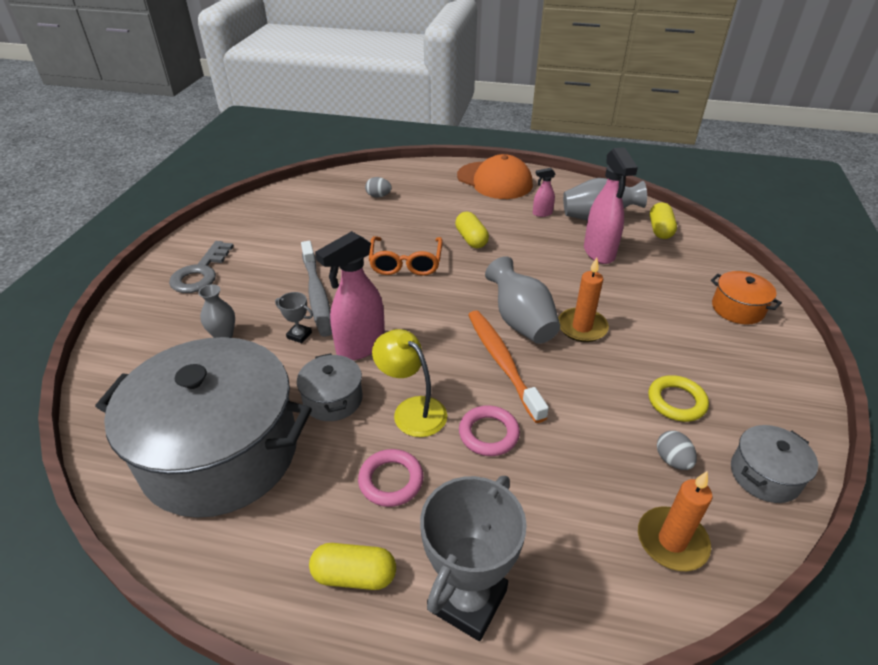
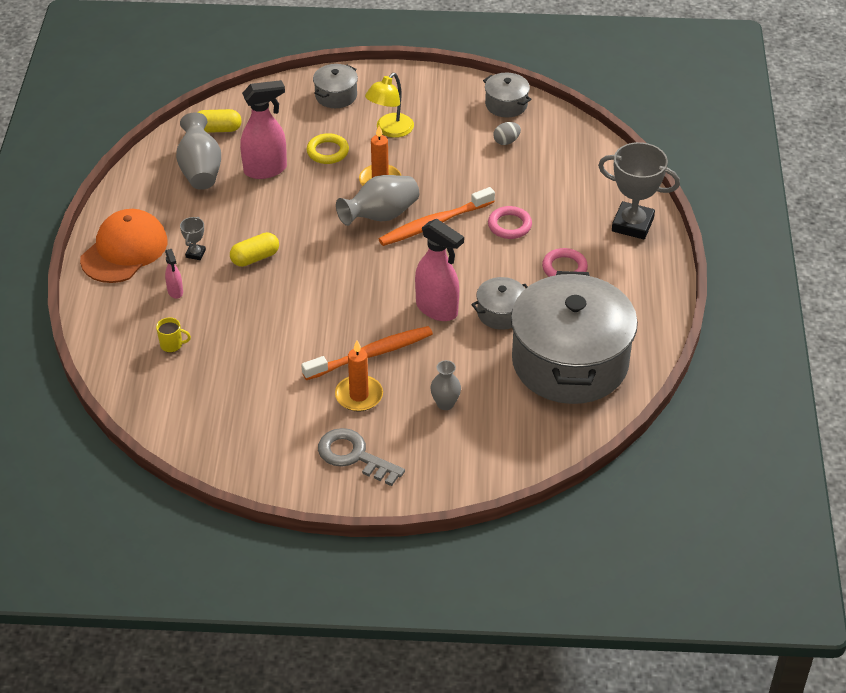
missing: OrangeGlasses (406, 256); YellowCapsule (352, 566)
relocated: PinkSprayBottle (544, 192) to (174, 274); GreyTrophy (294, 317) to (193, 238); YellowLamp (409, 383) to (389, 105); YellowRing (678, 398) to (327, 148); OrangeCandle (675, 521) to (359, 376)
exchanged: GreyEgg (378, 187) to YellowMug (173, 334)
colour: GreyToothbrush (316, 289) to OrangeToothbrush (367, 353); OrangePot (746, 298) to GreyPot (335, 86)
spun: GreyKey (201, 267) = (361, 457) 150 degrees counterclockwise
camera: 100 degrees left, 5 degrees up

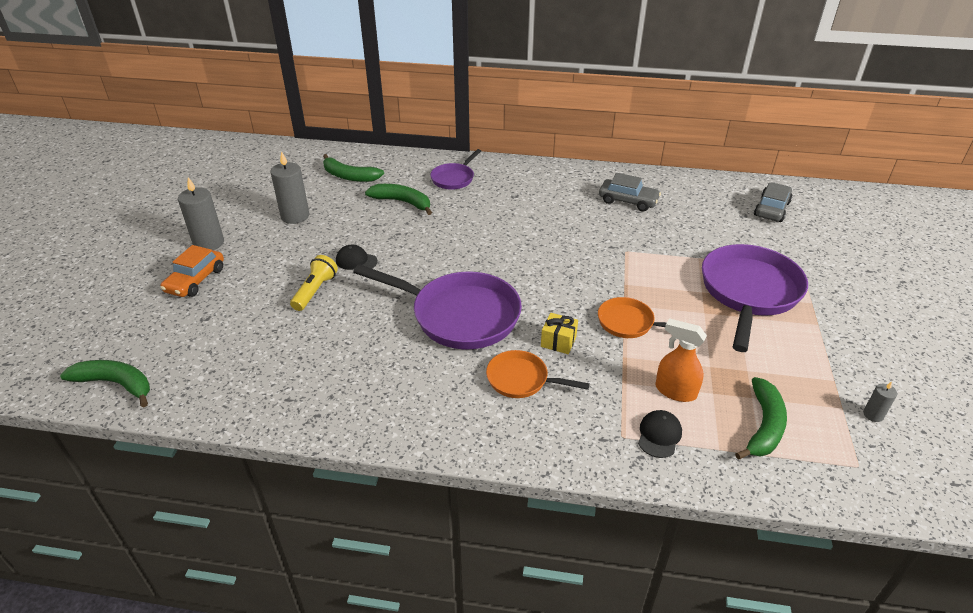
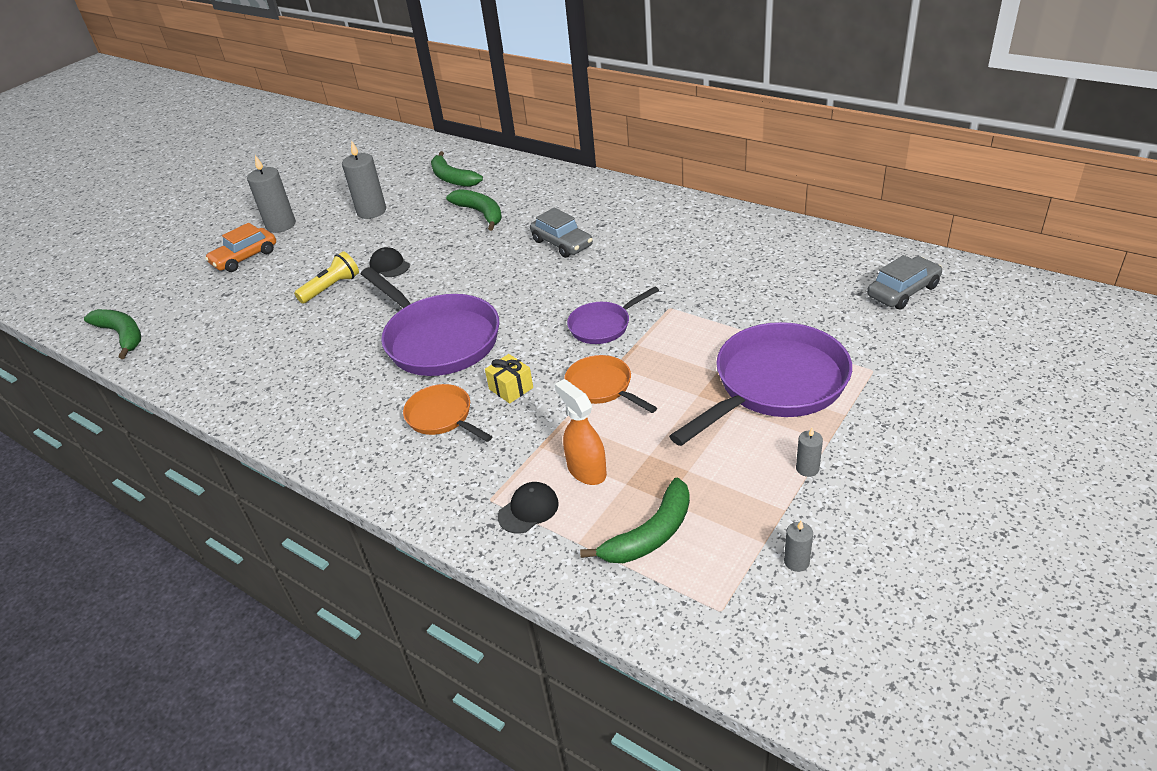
appeared: GreyCandle (809, 452)
relocated: PurplePan (455, 169) to (613, 315); GreyCar (630, 192) to (561, 233)
camera: 30 degrees right, 0 degrees up

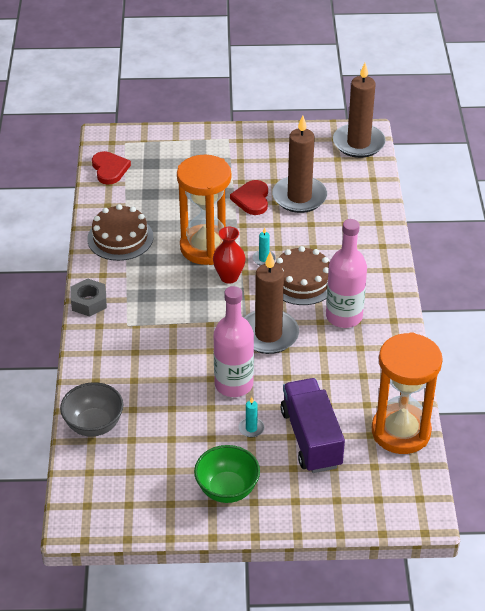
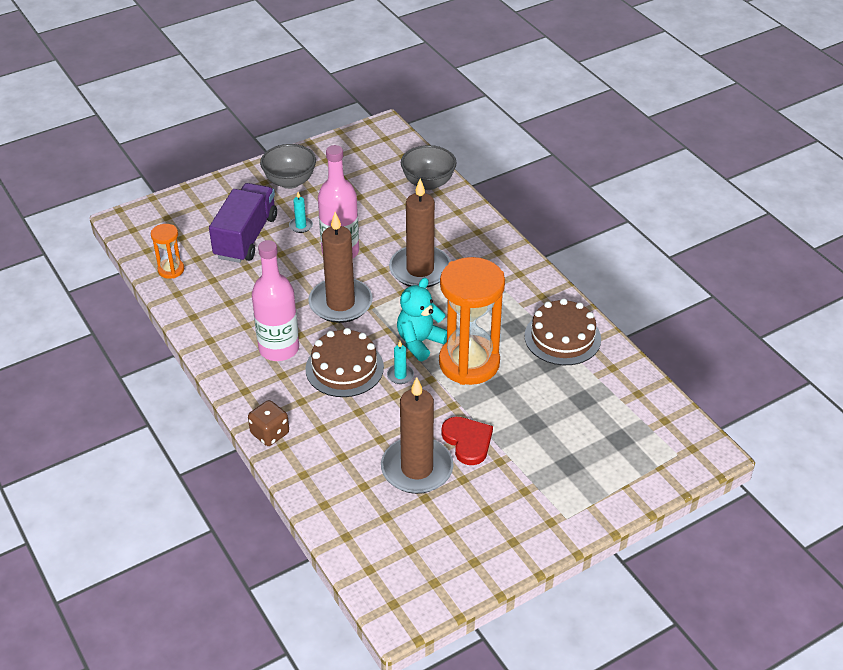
missing: RedHeart (111, 168); GreyNut (89, 298)
appeared: BrownDice (268, 423)
relocated: BrownCandle (359, 110) to (420, 233)
exchanged: RedVase (229, 255) to TurquoiseTeddyBear (422, 319)
colour: GreenBowl (227, 474) to GreyBowl (288, 166)
spun: PurpleTruck (313, 425) = (243, 223) 120 degrees counterclockwise
size: OrangeHourglass (407, 393) = (167, 251) x0.47
camera: 150 degrees right, 0 degrees up

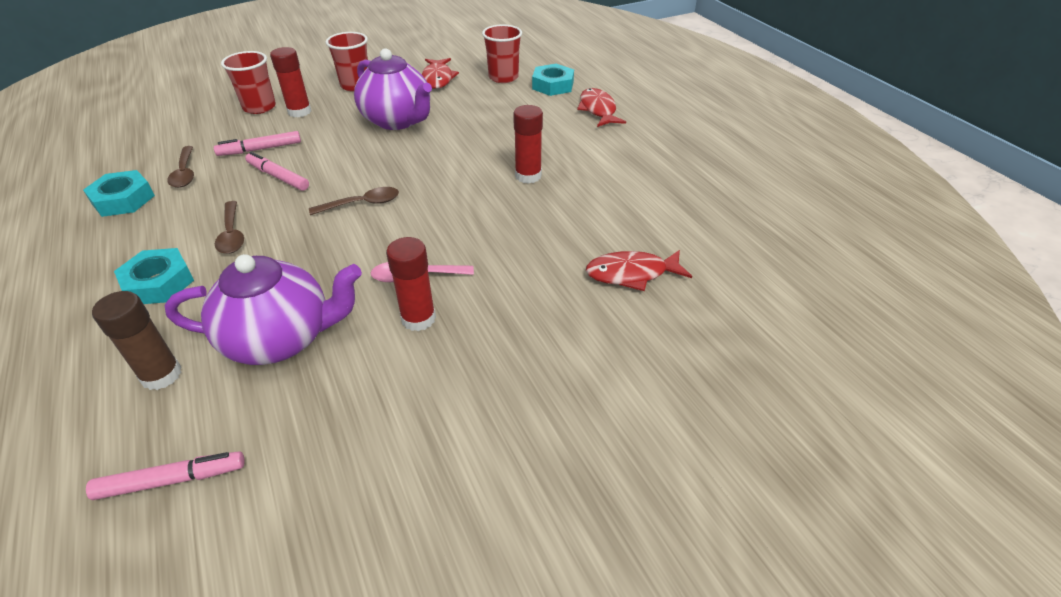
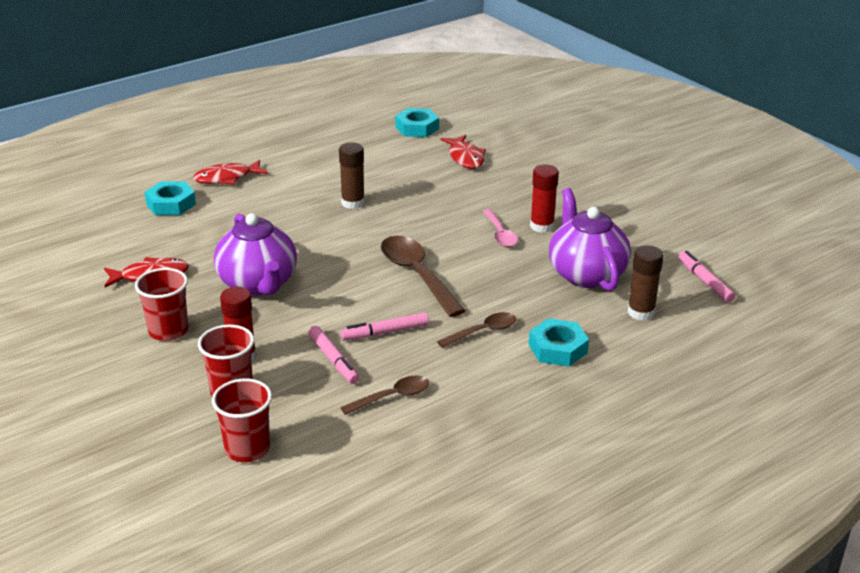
relocated: RedCup (502, 53) to (242, 420); TurquoiseNut (119, 193) to (417, 122)
colour: RedGlueStick (528, 144) to BrownGlueStick (352, 176)
spun: PurpleTeapot (393, 89) = (255, 254) 120 degrees clockwise; PinkMarker (277, 171) = (384, 326) 45 degrees clockwise
size: BrownSpoon (354, 201) = (423, 276) x1.74
camera: 100 degrees left, 10 degrees down

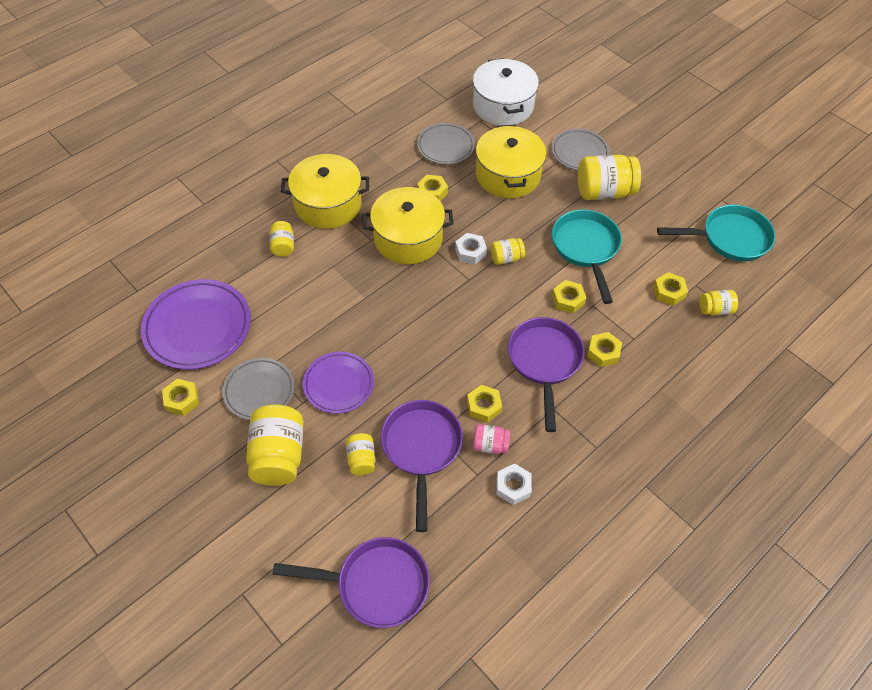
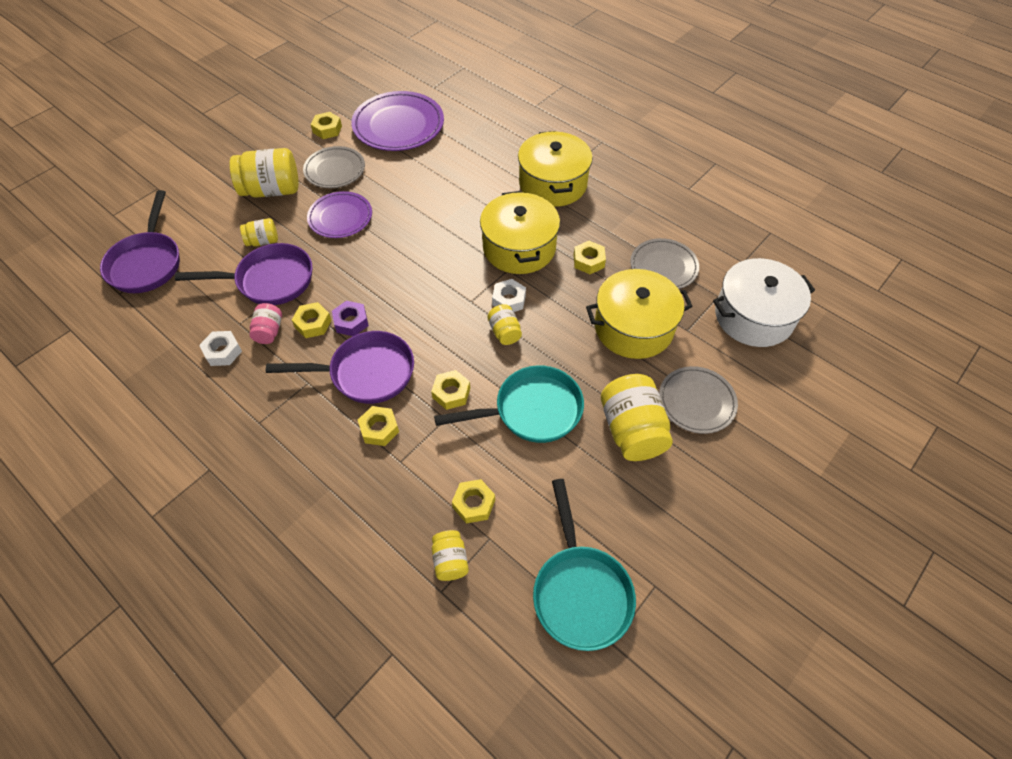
missing: YellowJar (282, 239)
appeared: PurpleNut (350, 318)
camera: 85 degrees right, 0 degrees up

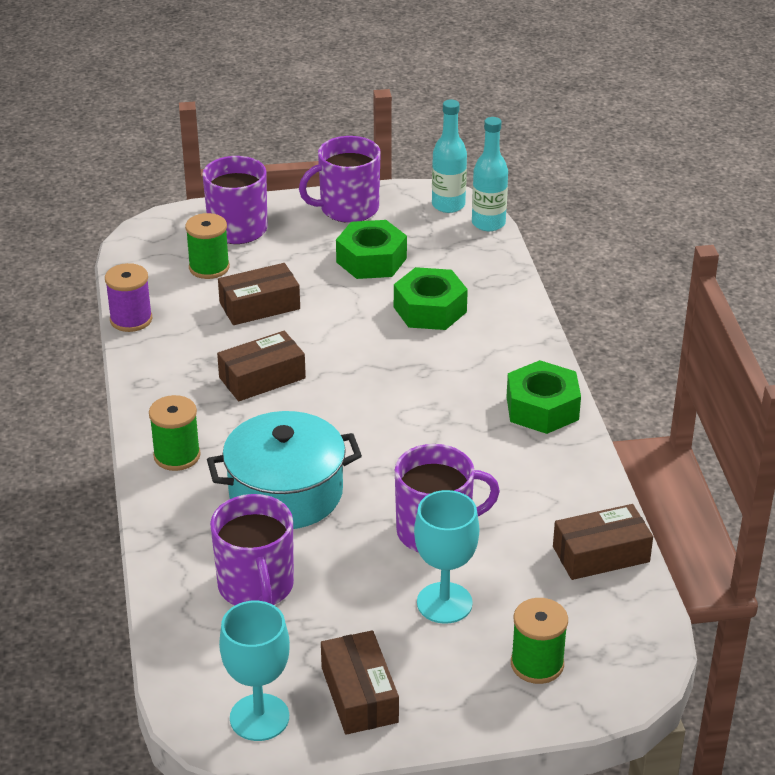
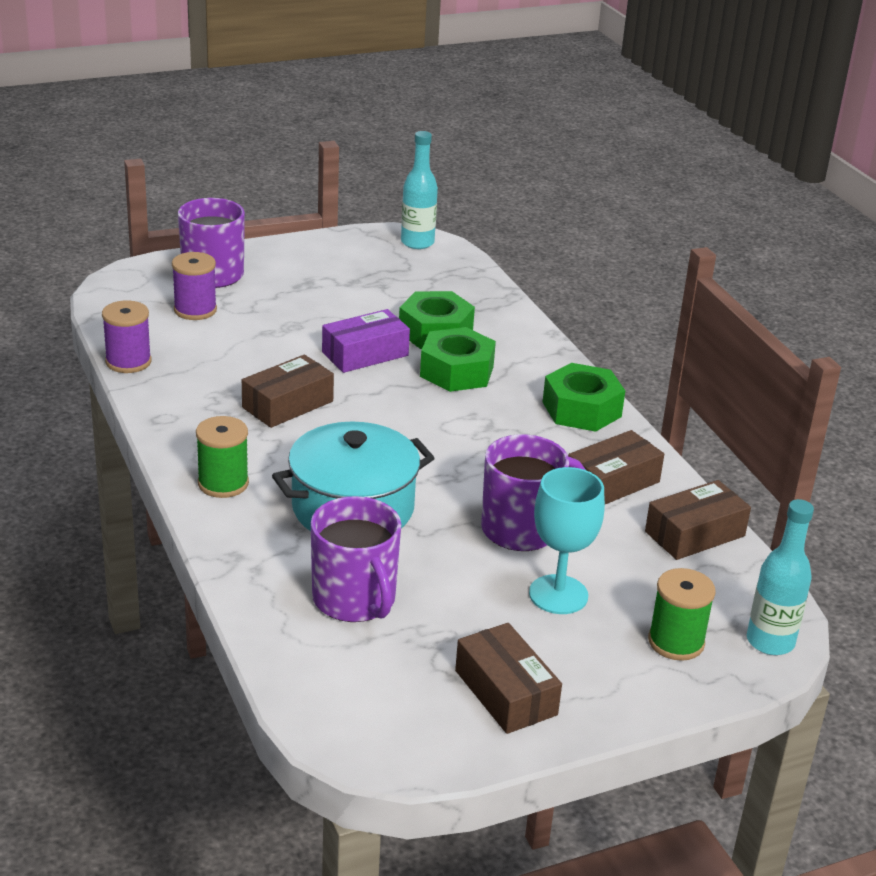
missing: PurpleMug (340, 179); TurquoiseGoblet (254, 671)
appeared: PurpleBox (366, 341)
relocated: TurquoiseBottle (490, 174) to (780, 577); GreenNut (371, 249) to (458, 359); BrownBox (259, 294) to (616, 467)
colour: GreenSpool (207, 246) to PurpleSpool (194, 286)
camera: 15 degrees left, 5 degrees down

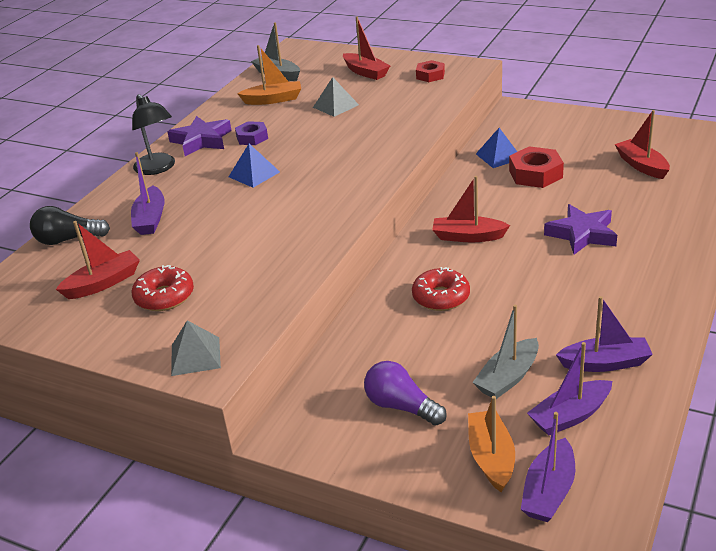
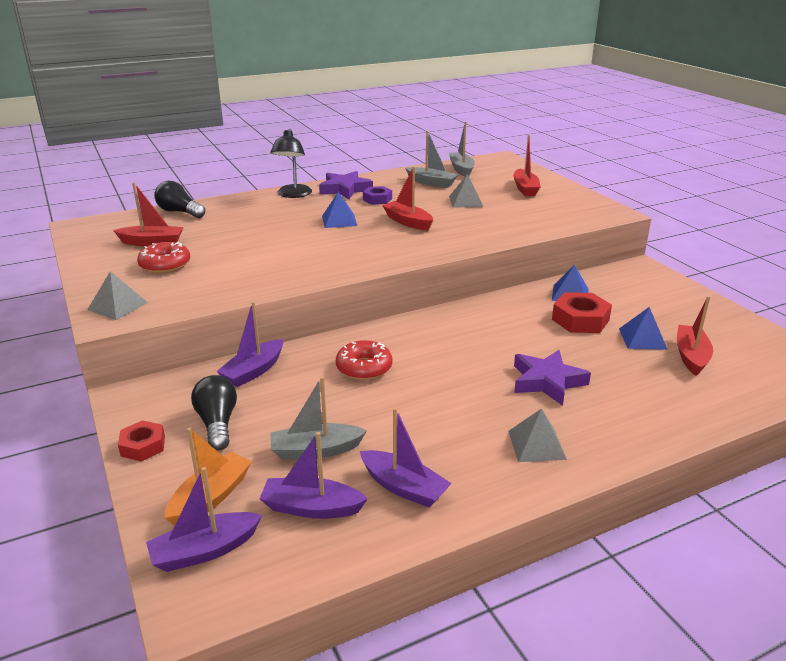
appeared: BluePyramid (643, 328); GreyPyramid (537, 435)
relocated: RedNut (430, 71) to (141, 440); PurpleBoat (148, 193) to (249, 344); RedBoat (471, 209) to (407, 198)
colour: OrangeBoat (269, 75) to GreyBoat (431, 159); PurpleLightBulb (405, 393) to BlackLightBulb (214, 412)
camera: 35 degrees right, 5 degrees down

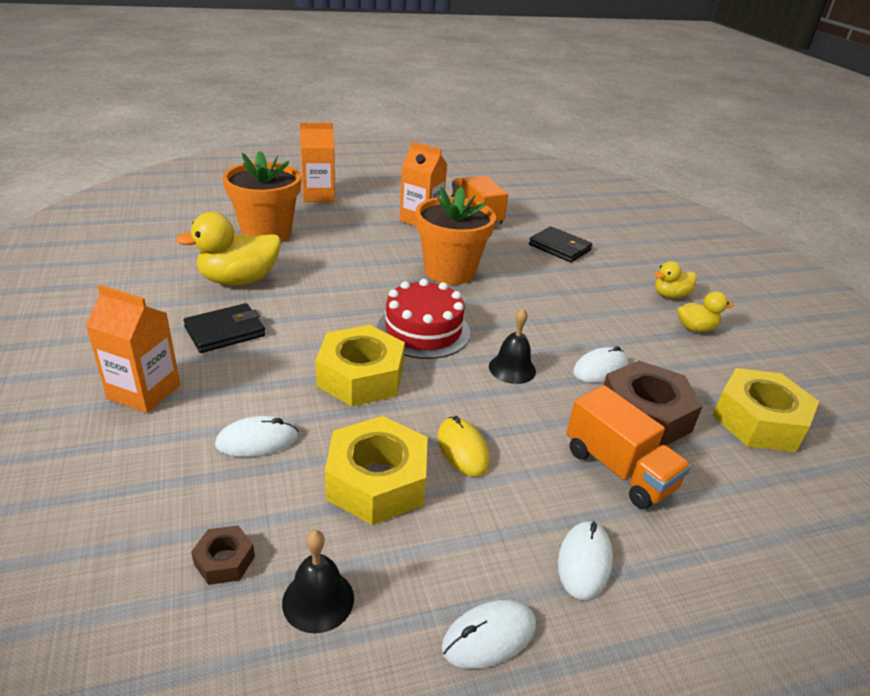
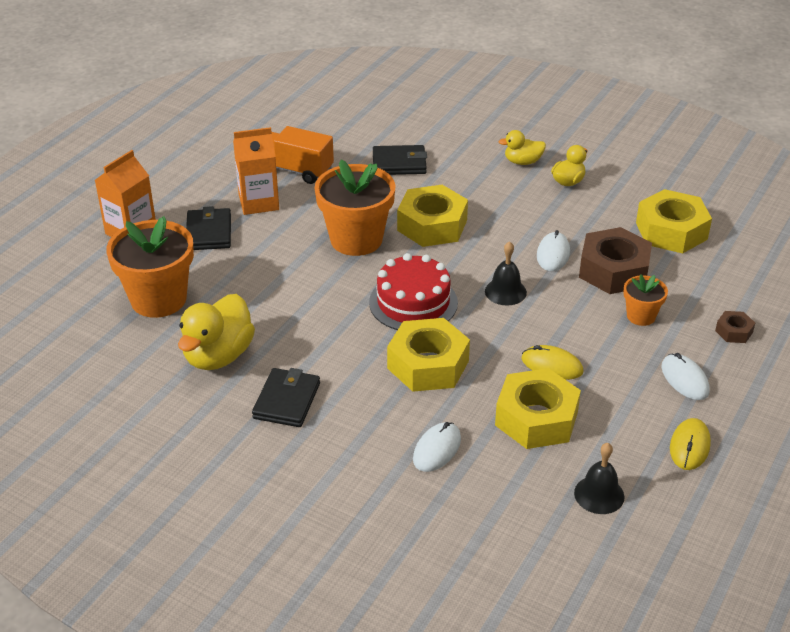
missing: OrangeCarton (133, 349)
appeared: YellowNut (432, 216); BlackWallet (208, 228)
relocated: BrownNut (223, 555) to (735, 327)
exchanged: OrangeTruck (628, 447) to OrangeFlowerPot (645, 300)
colour: WhiteMouse (488, 634) to YellowMouse (690, 444)
spun: YellowDuck (675, 279) = (522, 147) 60 degrees clockwise
camera: 40 degrees left, 5 degrees up

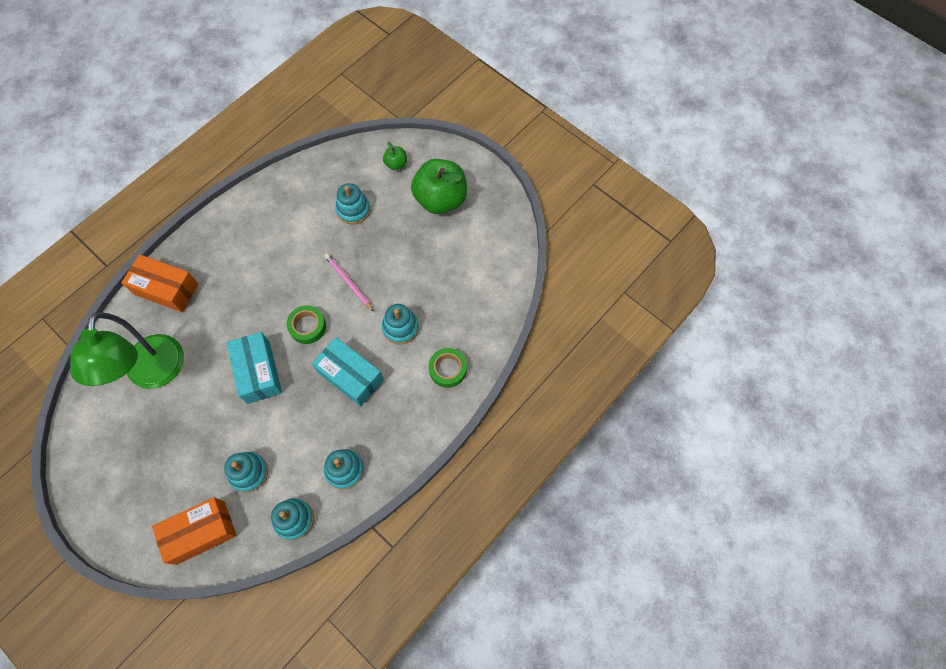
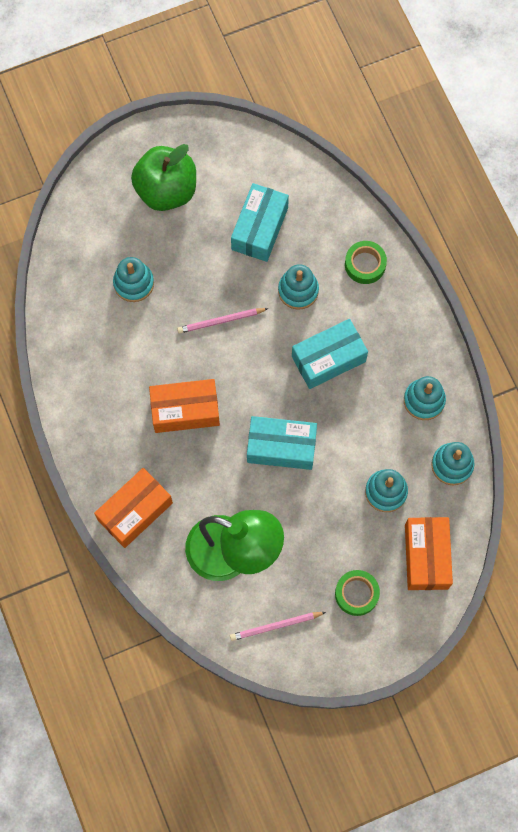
missing: GreenApple (395, 156)
appeared: TurquoiseBox (260, 222); OrangeBox (184, 406); PinkPencil (278, 626)
relocated: GreenTape (306, 324) to (357, 593)
camera: 65 degrees left, 5 degrees up

